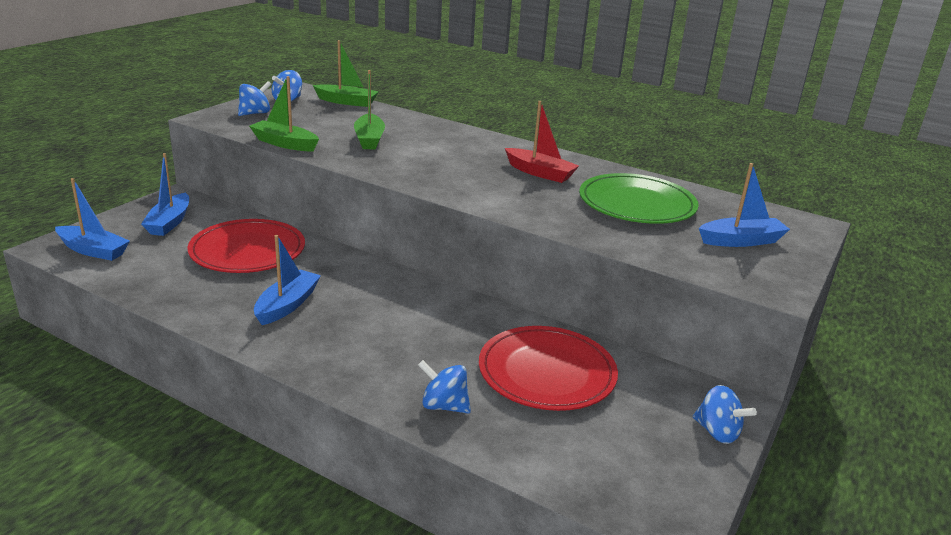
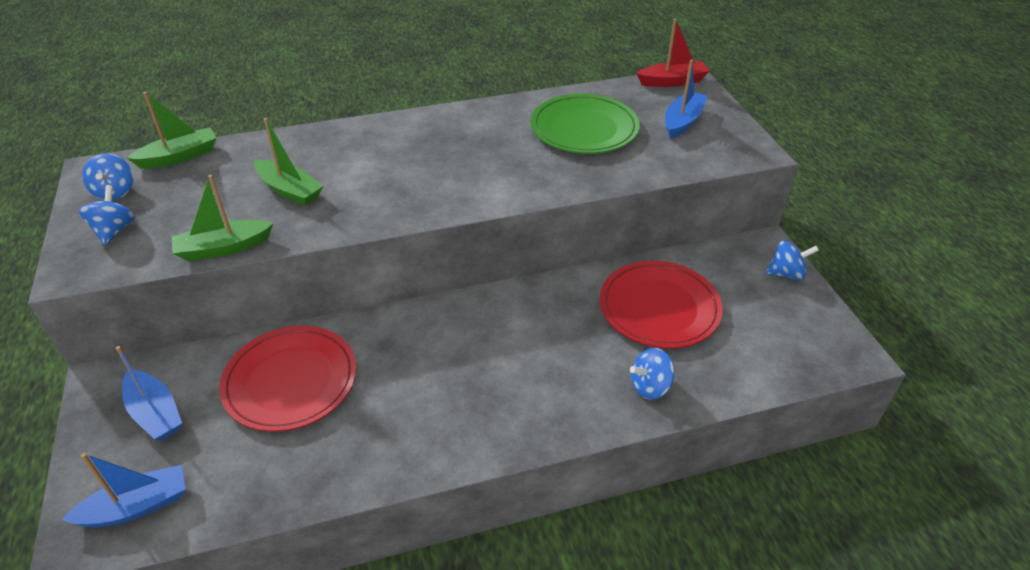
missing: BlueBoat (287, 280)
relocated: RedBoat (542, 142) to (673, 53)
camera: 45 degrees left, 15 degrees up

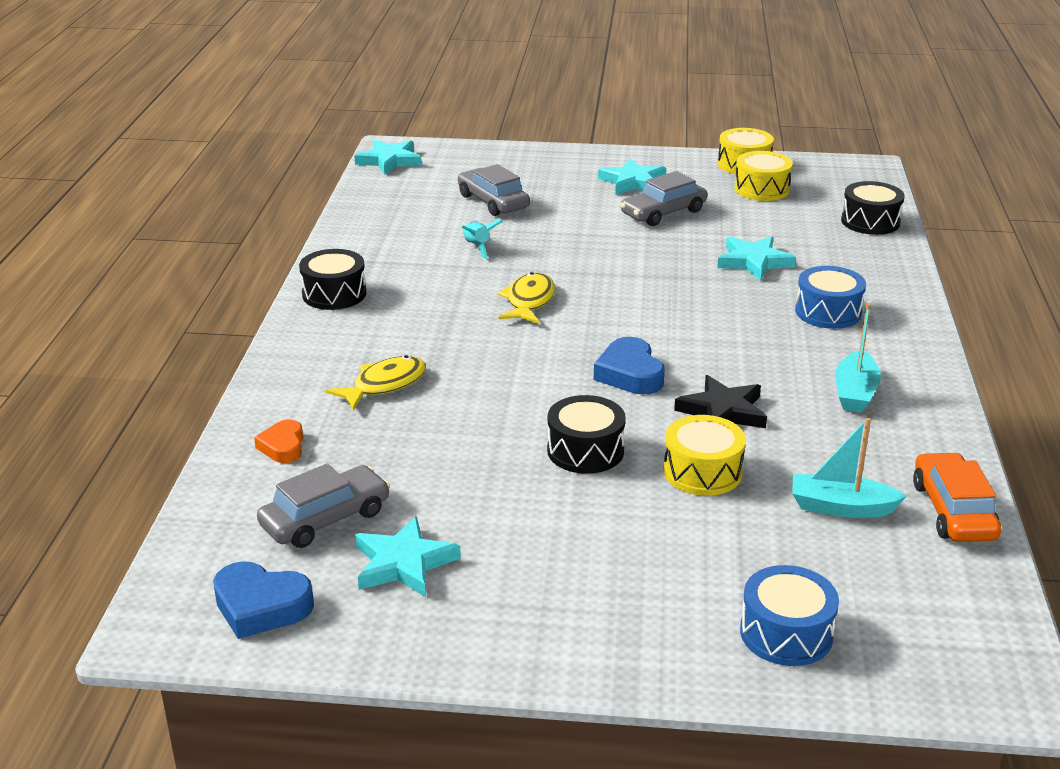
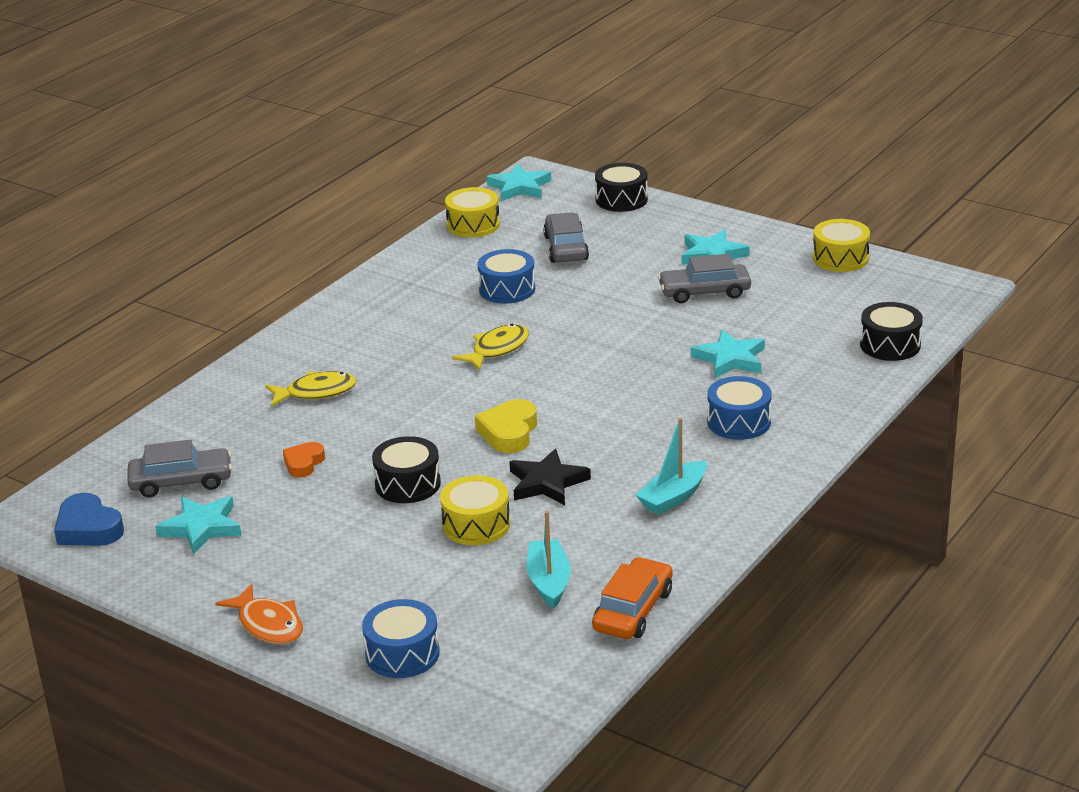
appeared: OrangeFish (259, 613)
relocated: YellowDrum (763, 176) to (472, 212); BlackDrum (332, 279) to (621, 187); OrangeHeart (278, 441) to (304, 460)
exchanged: TurquoiseRocket (482, 239) to BlueDrum (506, 276)
colour: BlueHeart (629, 366) to YellowHeart (506, 426)
spun: TurquoiseBoat (849, 468) = (548, 559) 45 degrees clockwise
camera: 30 degrees right, 0 degrees up

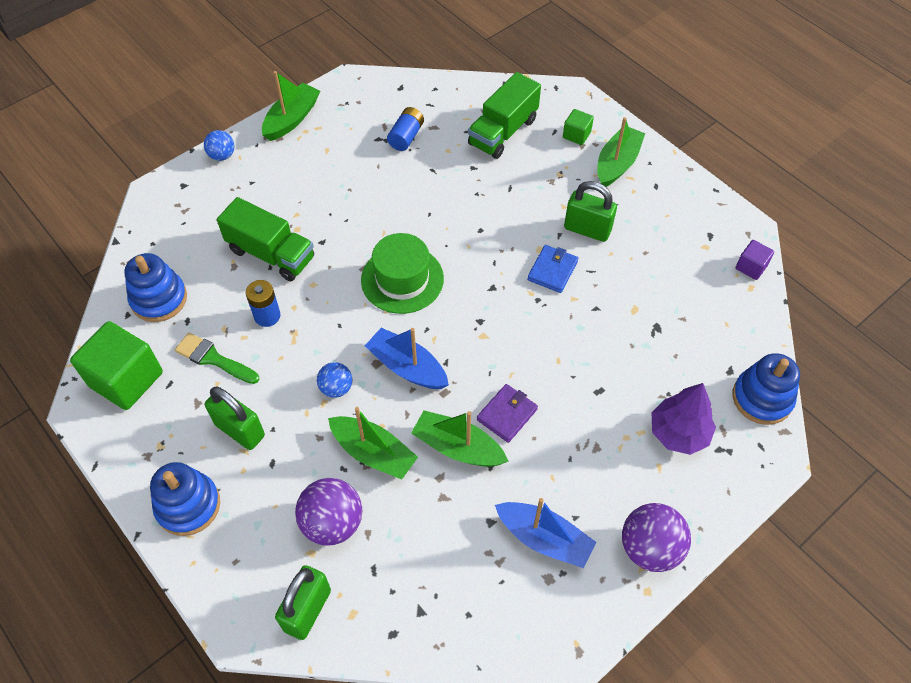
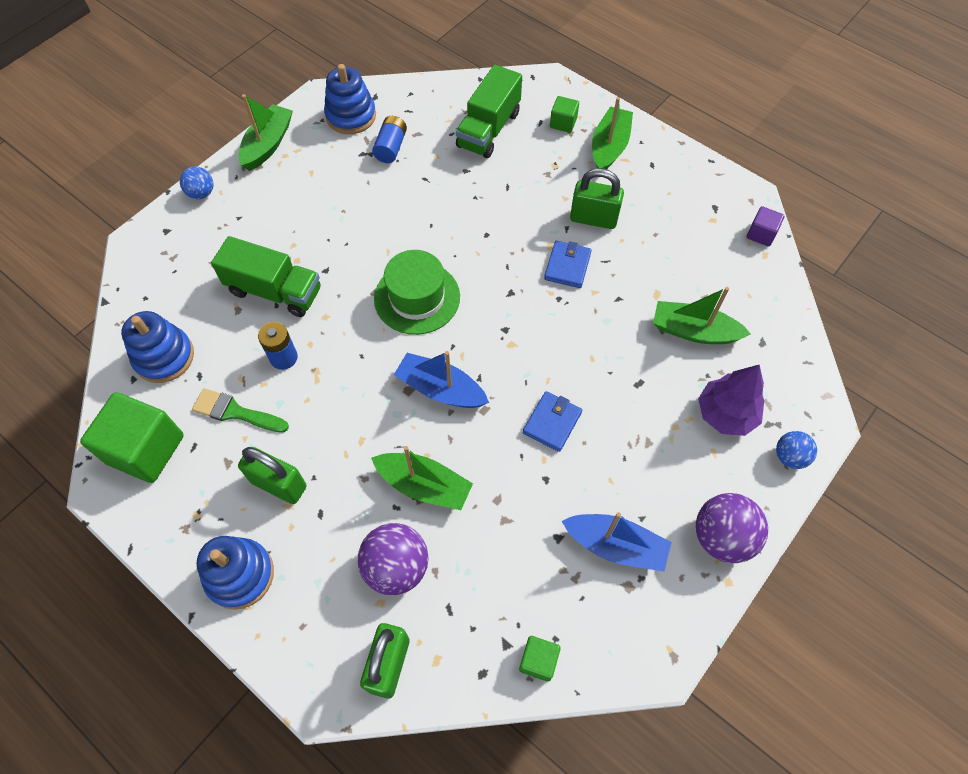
appeared: GreenCube (540, 659)
relocated: BlueStackingToy (766, 389) to (350, 99); BlueBall (334, 380) to (796, 450); GreenBoat (459, 438) to (702, 315)
colour: PurpleWallet (507, 413) to BlueWallet (552, 421)
camera: 10 degrees left, 5 degrees up

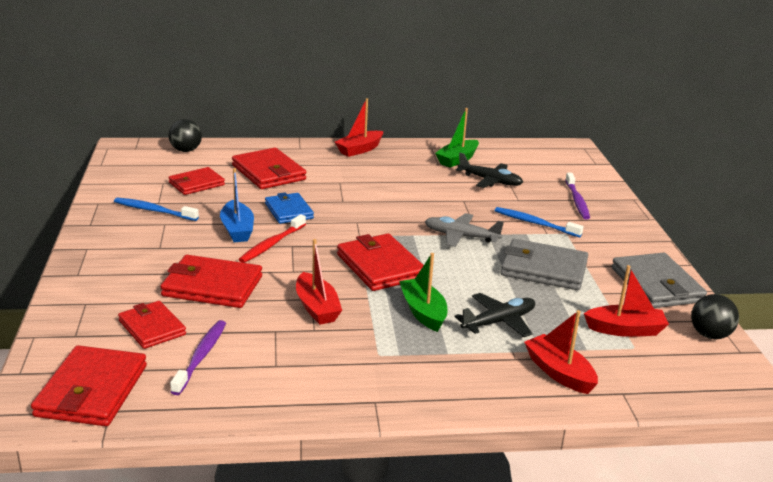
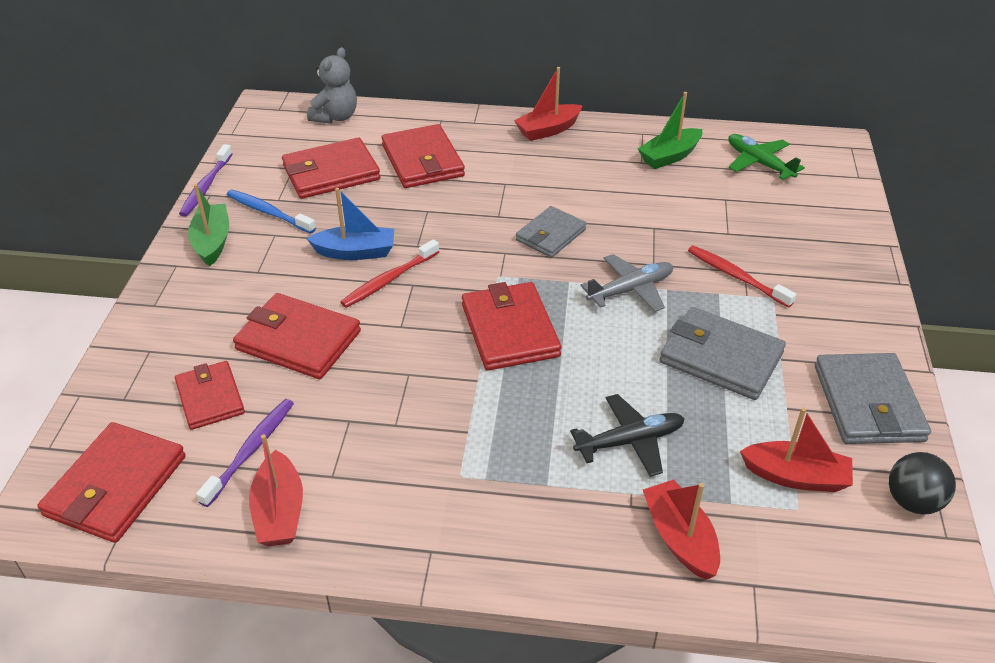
missing: BlackPlane (489, 170); BlueWallet (289, 208)
appeared: GreenPlane (766, 157); GreyWallet (551, 232)
relocated: PurpleToothbrush (577, 196) to (205, 180); RedBoat (319, 282) to (276, 490); GreenBoat (423, 292) to (208, 225)
exchanged: BlackBall (185, 135) to GreyTeddyBear (332, 85)
colour: BlueToothbrush (539, 222) to RedToothbrush (742, 276)
spun: BlueBoat (237, 205) = (350, 224) 90 degrees counterclockwise; GreyPlane (464, 230) = (626, 283) 120 degrees clockwise
size: RedWallet (196, 181) = (331, 168) x1.51
camera: 15 degrees right, 15 degrees up

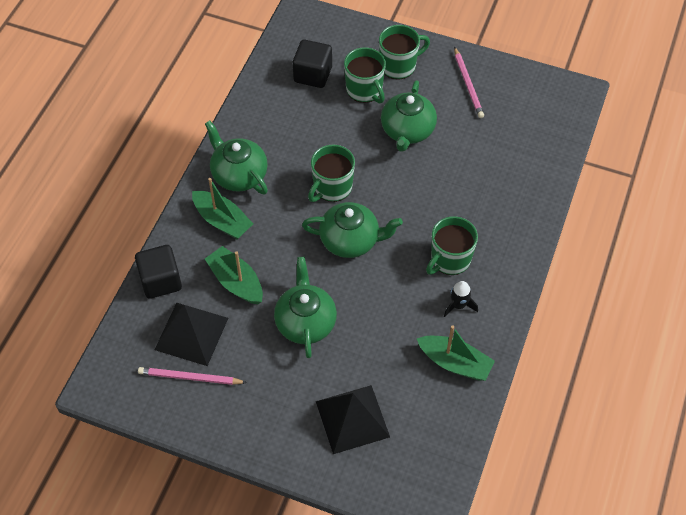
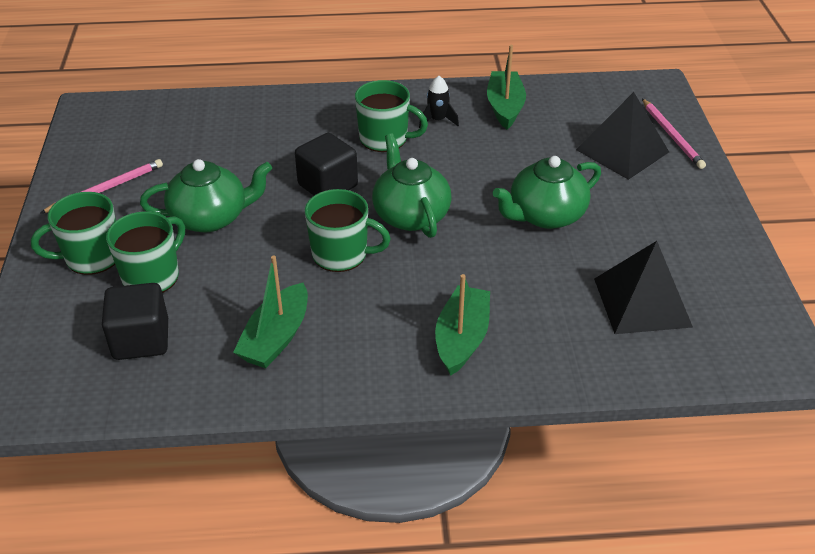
missing: GreenTeapot (236, 157)
relocated: BlackCube (158, 272) to (326, 164); GreenBoat (234, 275) to (270, 312); PinkPencil (192, 376) to (674, 134)
spun: GreenMug (404, 52) = (73, 233) 60 degrees counterclockwise
camera: 115 degrees left, 15 degrees down

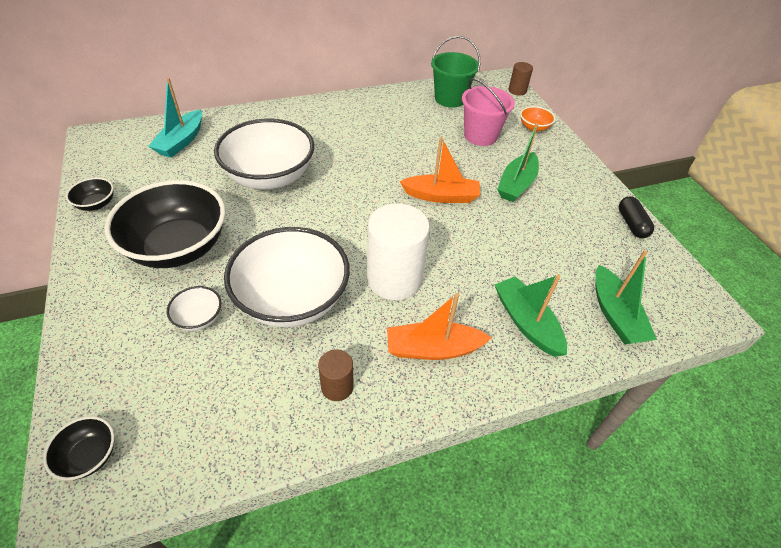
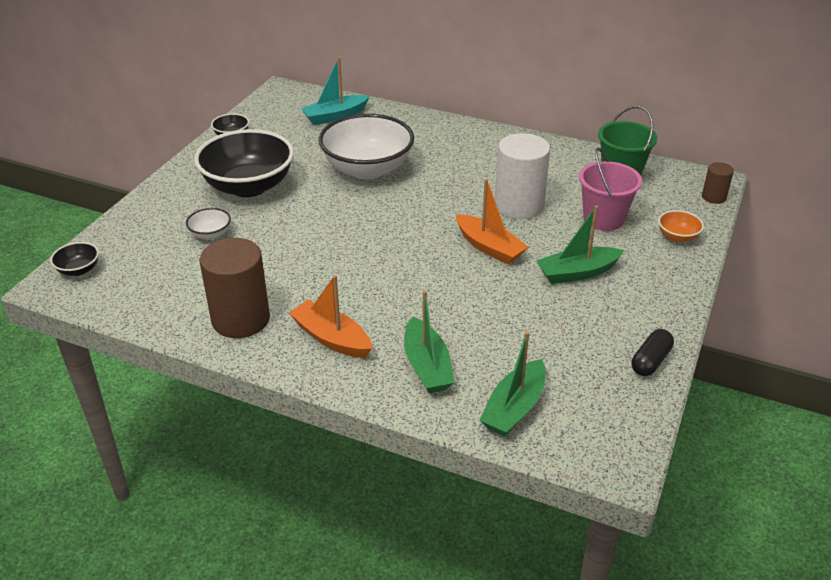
missing: WhiteBowl (287, 277)
relocated: WhiteCylinder (398, 252) to (522, 176)
spun: GreenBoat (531, 316) = (429, 341) 150 degrees clockwise
size: BrownCylinder (336, 375) = (235, 288) x2.02
camera: 45 degrees right, 10 degrees down

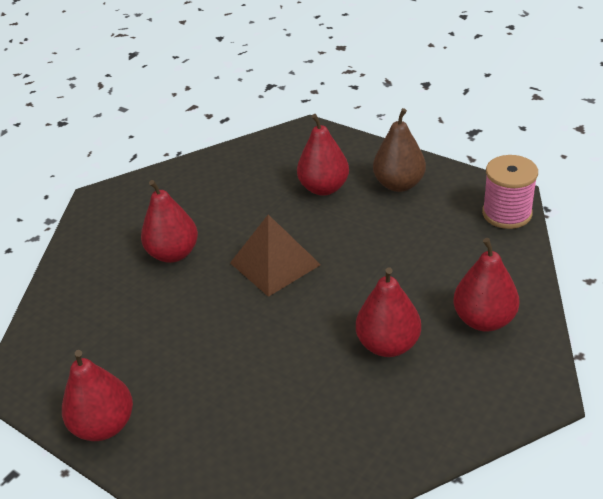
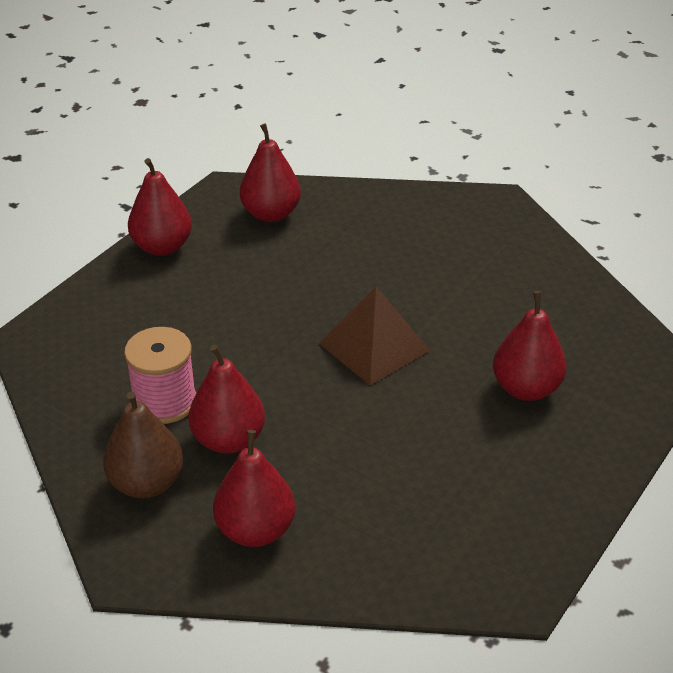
relocated: BrownPear (399, 150) to (143, 444); PinkSpool (510, 192) to (160, 375); RedPear (169, 221) to (270, 172)
camera: 85 degrees right, 0 degrees up

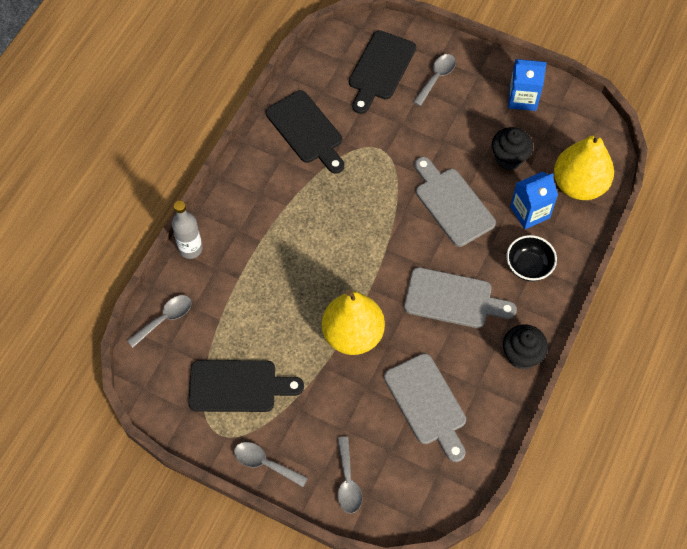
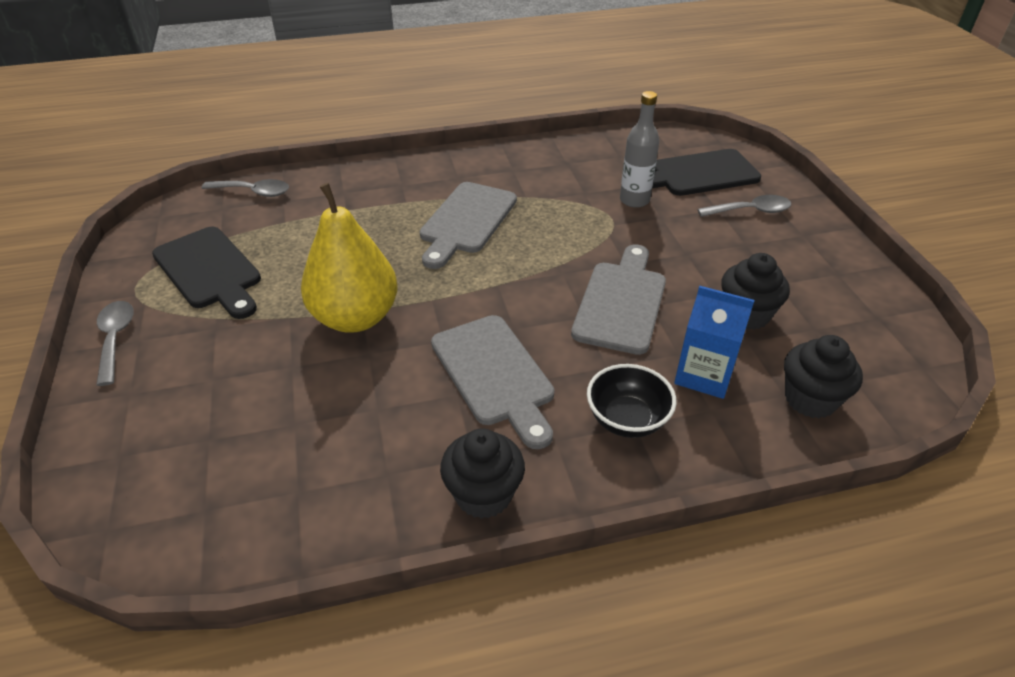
missing: BlueCarton (527, 85); BlackCuttingBoard (305, 132); GreySpoon (350, 474)
relocated: GreyBottle (187, 230) to (639, 149); GreyCuttingBoard (425, 407) to (468, 225)
exchanged: YellowPear (584, 166) to BlackCupcake (823, 376)
camera: 50 degrees right, 20 degrees down

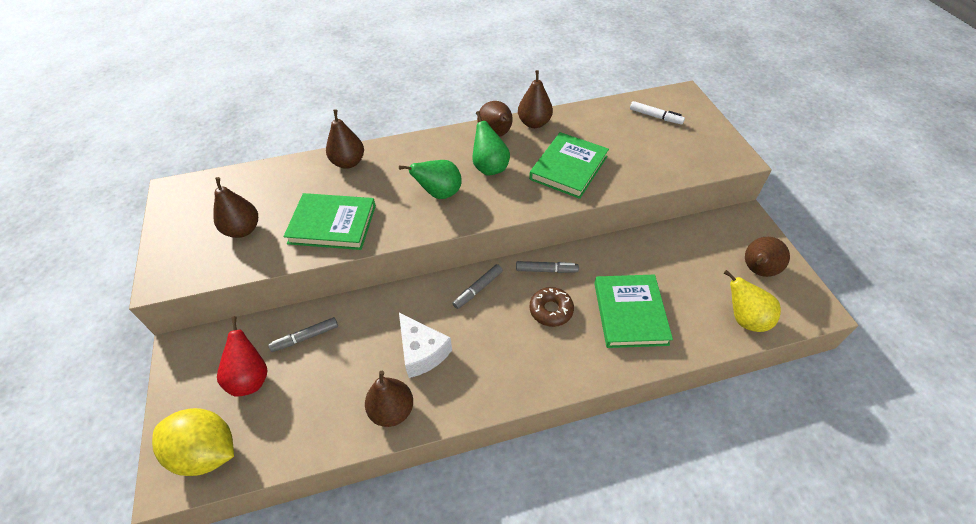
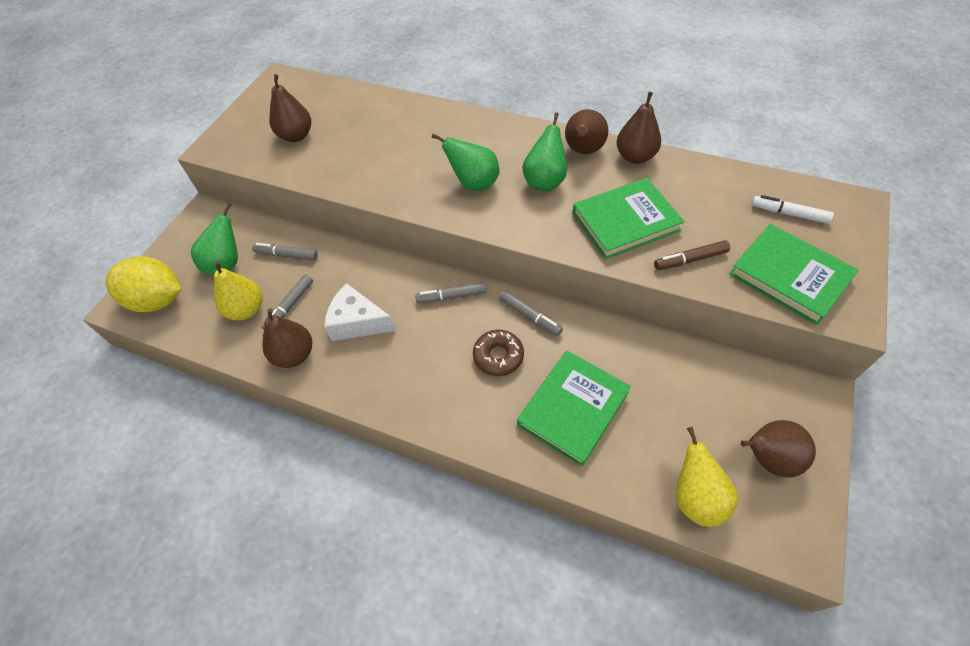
missing: BrownPear (345, 139)
appeared: BrownMarker (692, 255); YellowPear (238, 290); GreyMarker (287, 302)
relocated: GreenBook (329, 221) to (794, 274)
colour: RedPear (242, 356) to GreenPear (214, 239)
spun: WhiteMarker (657, 112) = (793, 209) 135 degrees clockwise; WhiteCheese (425, 345) = (360, 312) 105 degrees clockwise; YellowLemon (193, 442) = (143, 284) 45 degrees counterclockwise
camera: 40 degrees right, 5 degrees up

